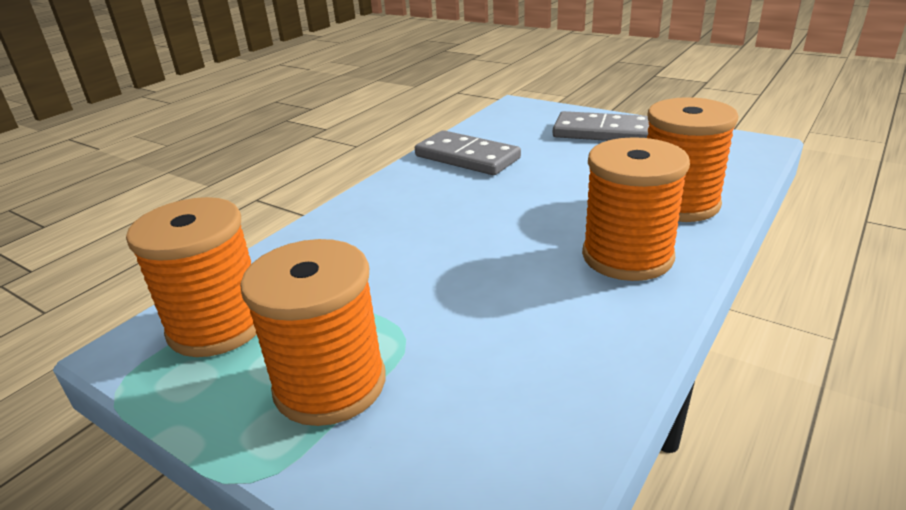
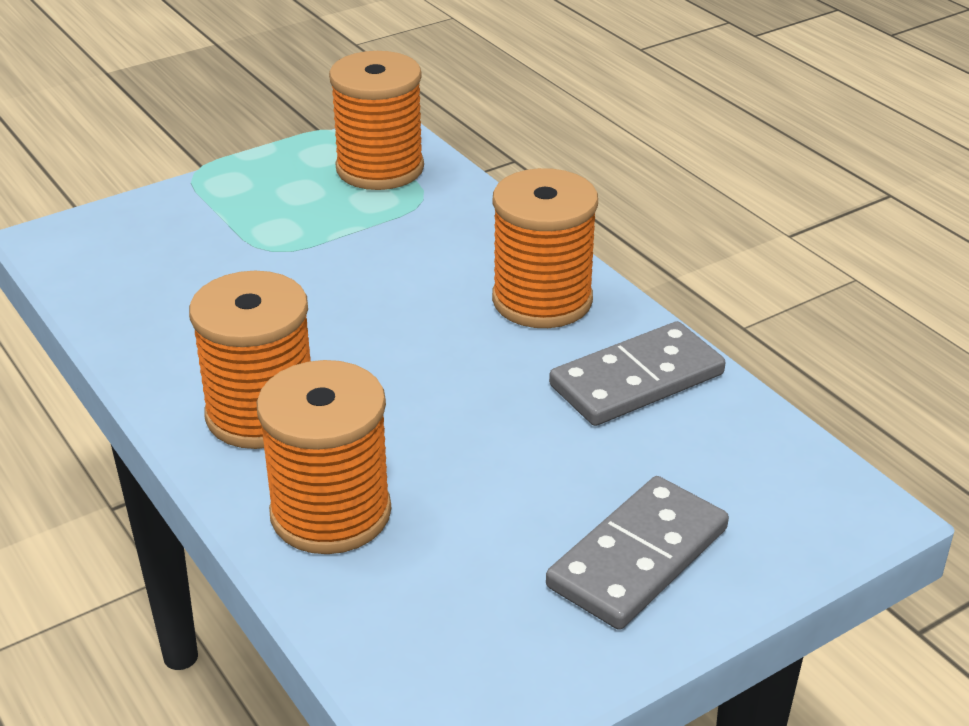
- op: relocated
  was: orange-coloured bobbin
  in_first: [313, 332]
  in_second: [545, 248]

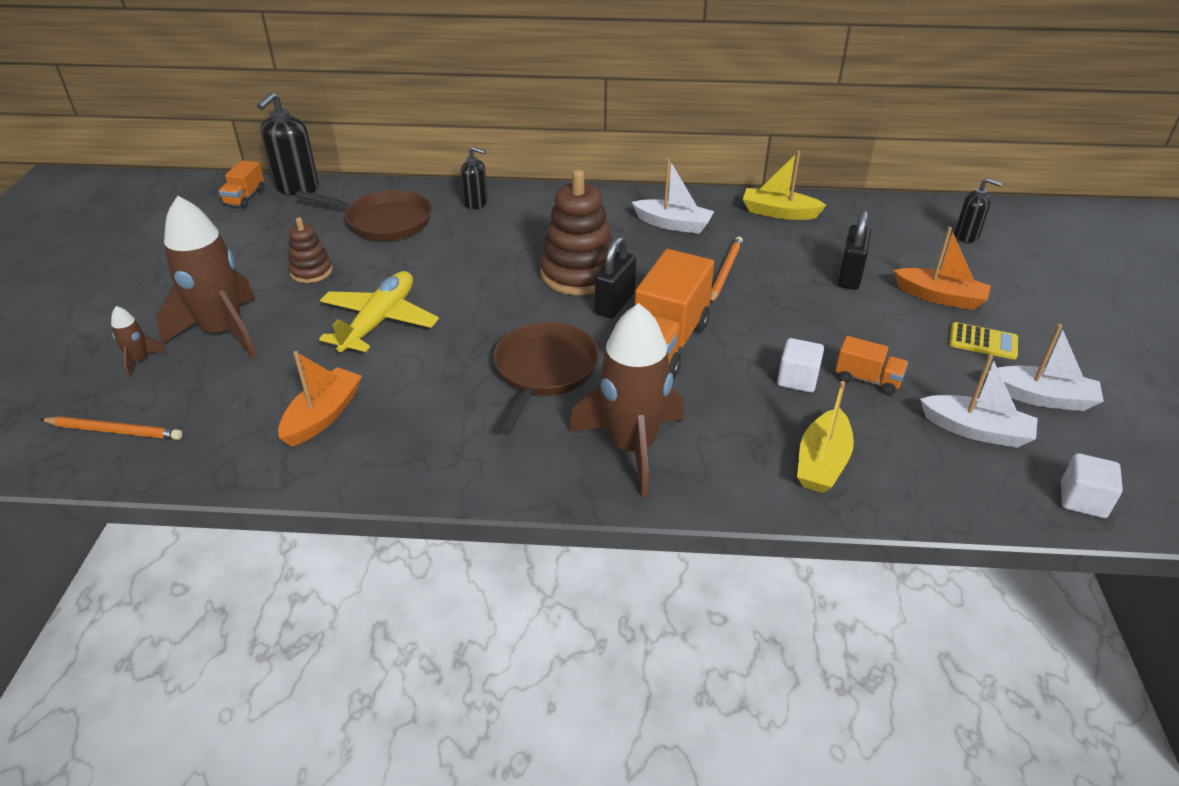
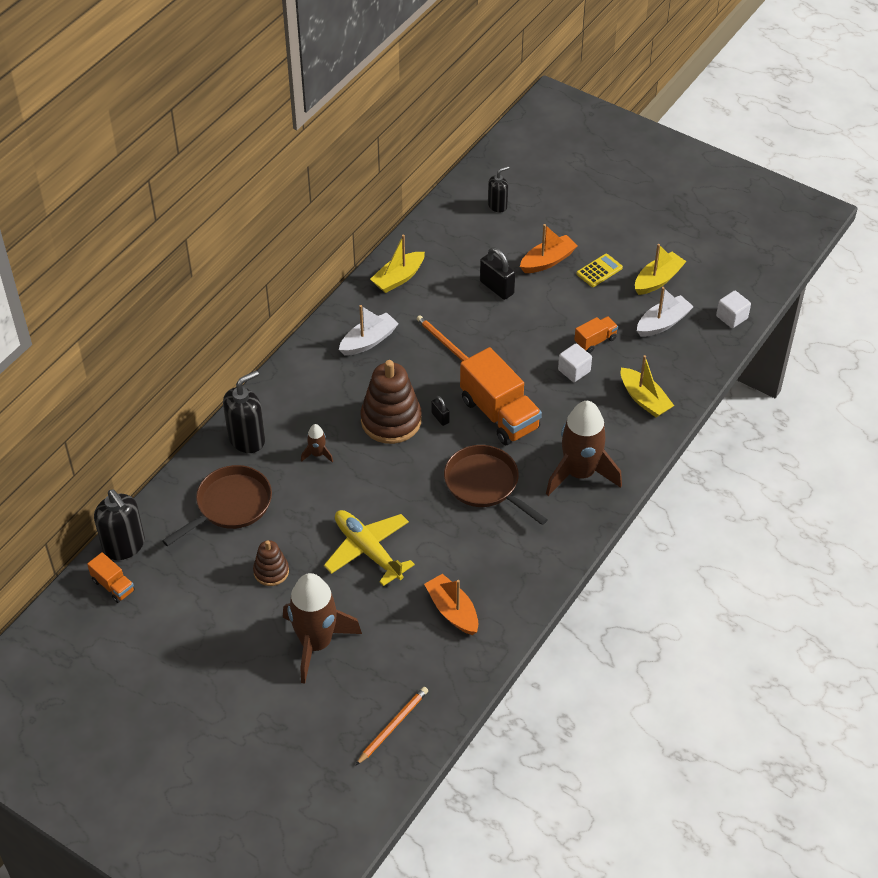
- op: size
  was: jet-black soap dispenser
  in_first: [474, 177]
  in_second: [244, 411]
  ratio: 1.67
- op: relocated
  was: brown spaceship
  in_first: [139, 342]
  in_second: [317, 443]
- op: size
  was: jet-black lock
  in_first: [615, 277]
  in_second: [440, 411]
  ratio: 0.55
- op: colour
  was: snow-white toy boat
  now: golden toy boat
  in_first: [1046, 367]
  in_second: [660, 269]

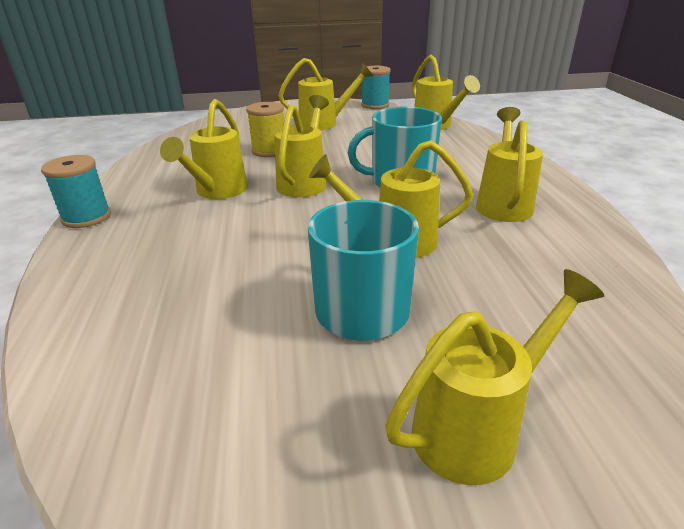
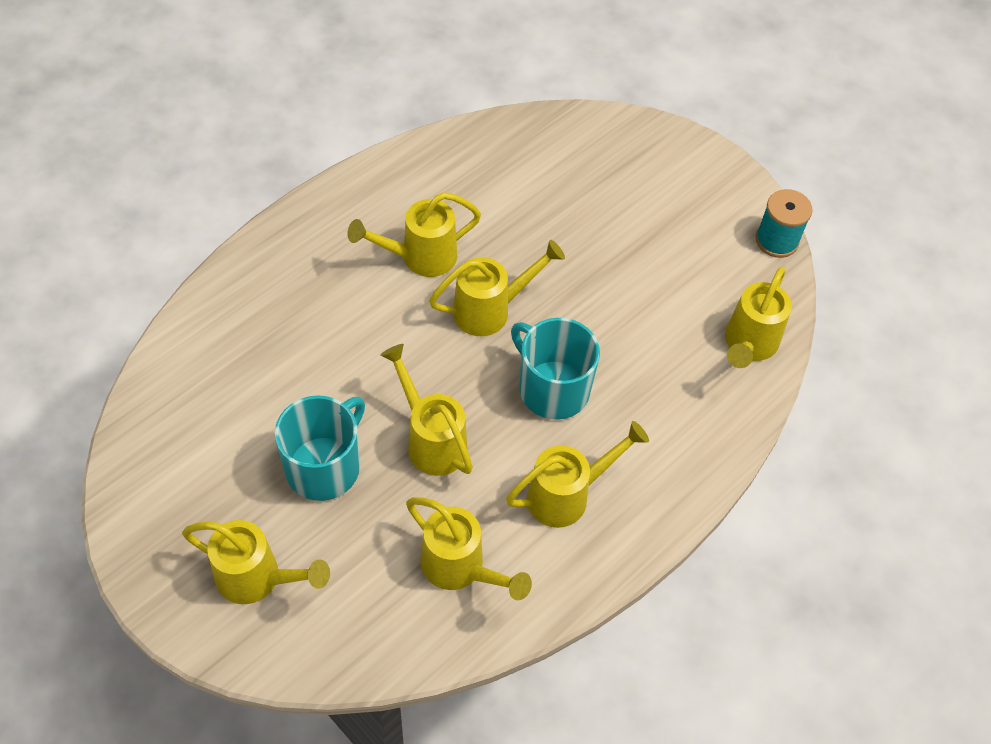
- op: relocated
  was: golden watering pot
  in_first: [325, 94]
  in_second: [469, 548]
- op: missing
  was: aqua bobbin
  in_first: [76, 191]
- op: missing
  was: golden bobbin
  in_first: [265, 129]

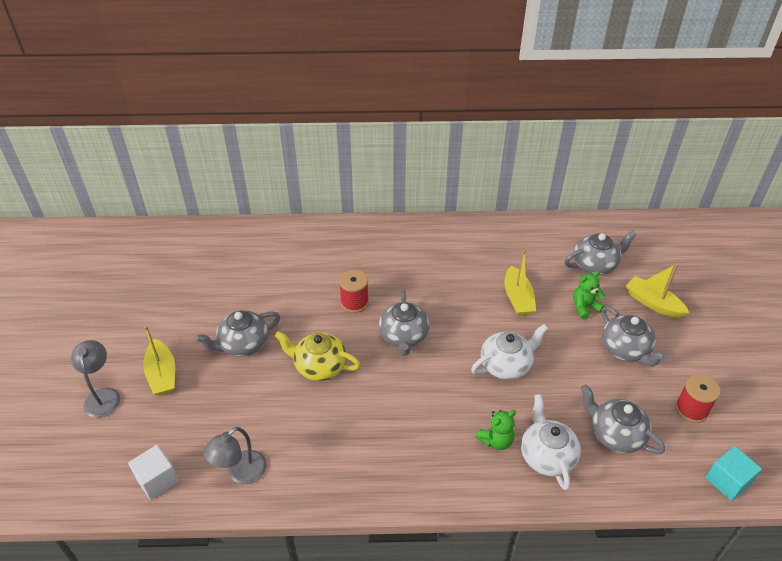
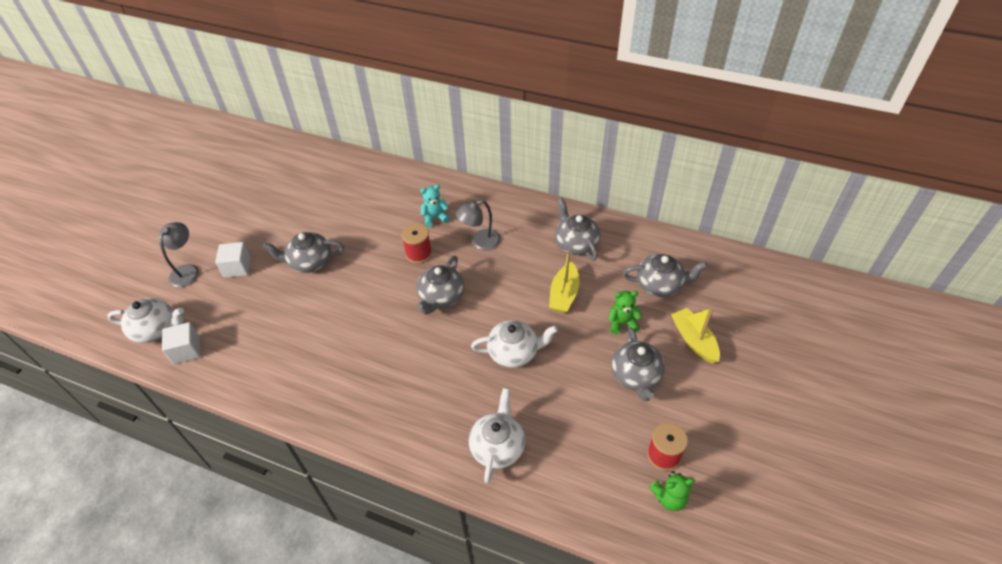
- op: appeared
  now: snow-white china teapot
  in_second: [145, 320]
- op: exchanged
  was: golden toy boat
  now: snow-white block
  in_first: [159, 361]
  in_second: [233, 260]
- op: appeared
  now: aqua stuffed bear
  in_second: [435, 205]
- op: relocated
  was: ash-grey lamp
  in_first: [235, 455]
  in_second: [478, 225]
- op: relocated
  was: ash-grey china teapot
  in_first: [623, 419]
  in_second: [578, 229]
- op: relocated
  was: leaf-green stuffed bear
  in_first: [495, 430]
  in_second: [672, 491]
- op: missing
  was: golden china teapot
  in_first: [317, 356]
- op: missing
  was: aqua block
  in_first: [734, 473]

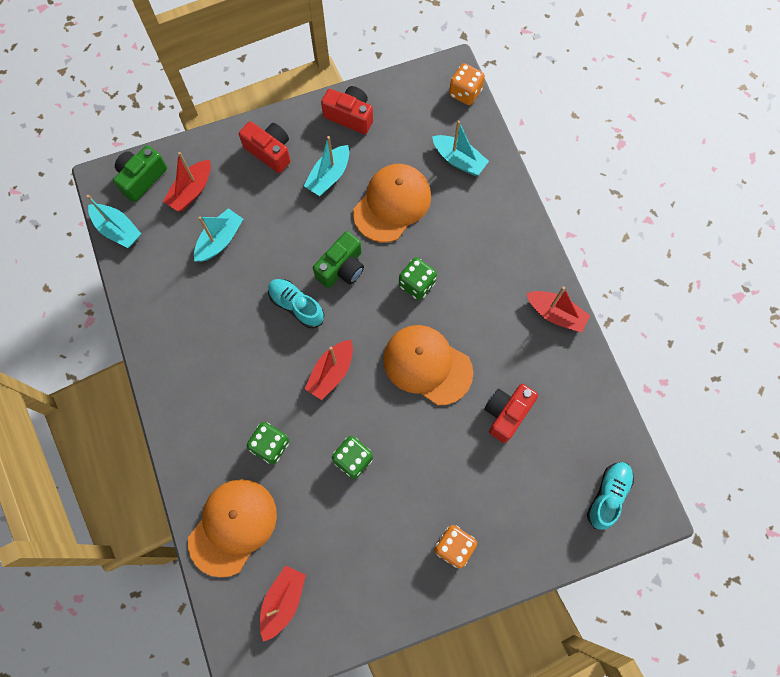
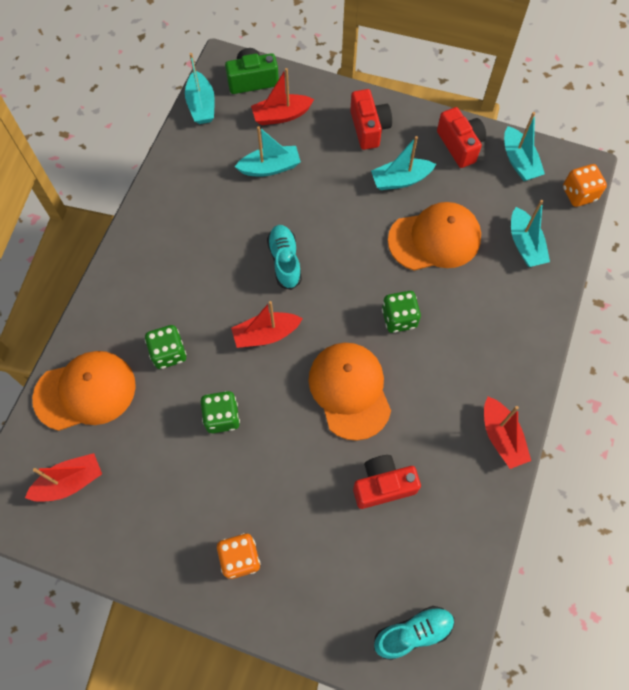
- op: appeared
  now: aqua toy boat
  in_second: [524, 146]
- op: missing
  was: leaf-green photo camera
  in_first: [338, 259]

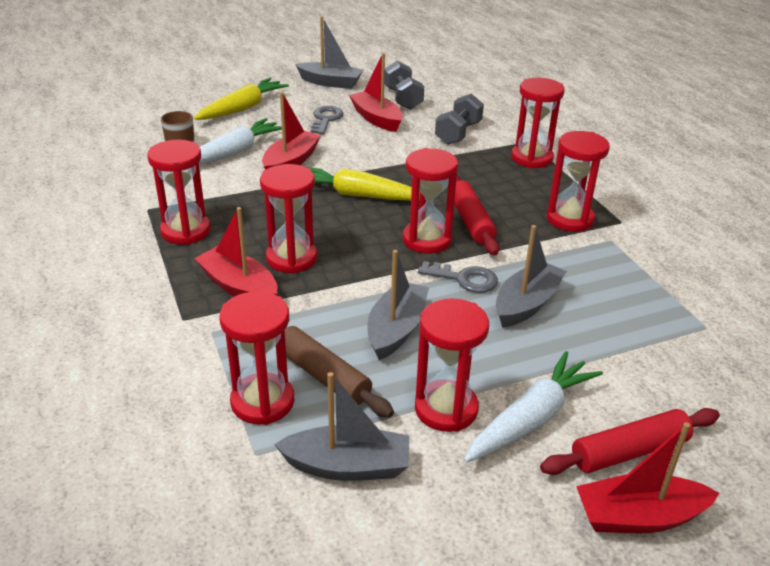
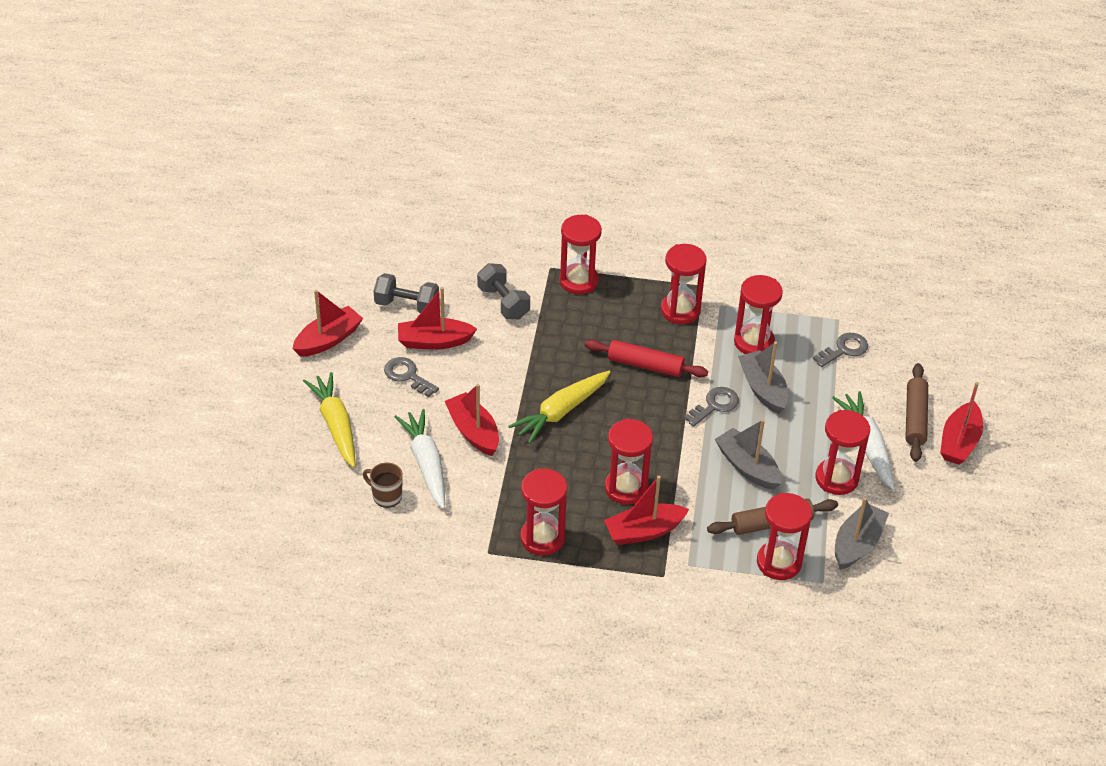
- op: colour
  was: ash-grey toy boat
  now: crimson toy boat
  in_first: [329, 53]
  in_second: [327, 323]
- op: relocated
  was: crimson sand timer
  in_first: [430, 201]
  in_second: [758, 314]
- op: appeared
  now: ash-grey key
  in_second: [840, 350]
- op: colour
  was: crimson dough roller
  now: brown dough roller
  in_first: [630, 441]
  in_second: [916, 412]

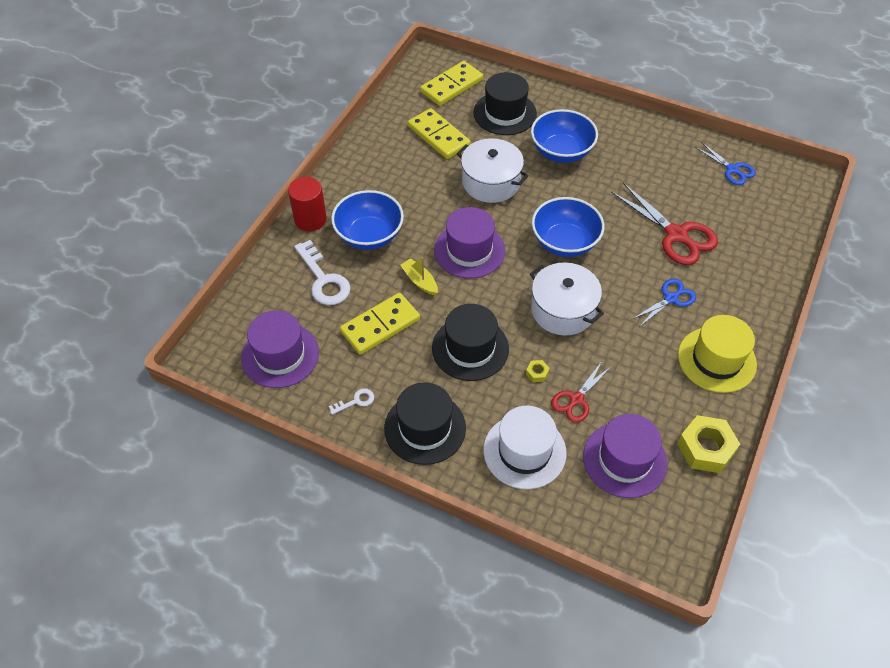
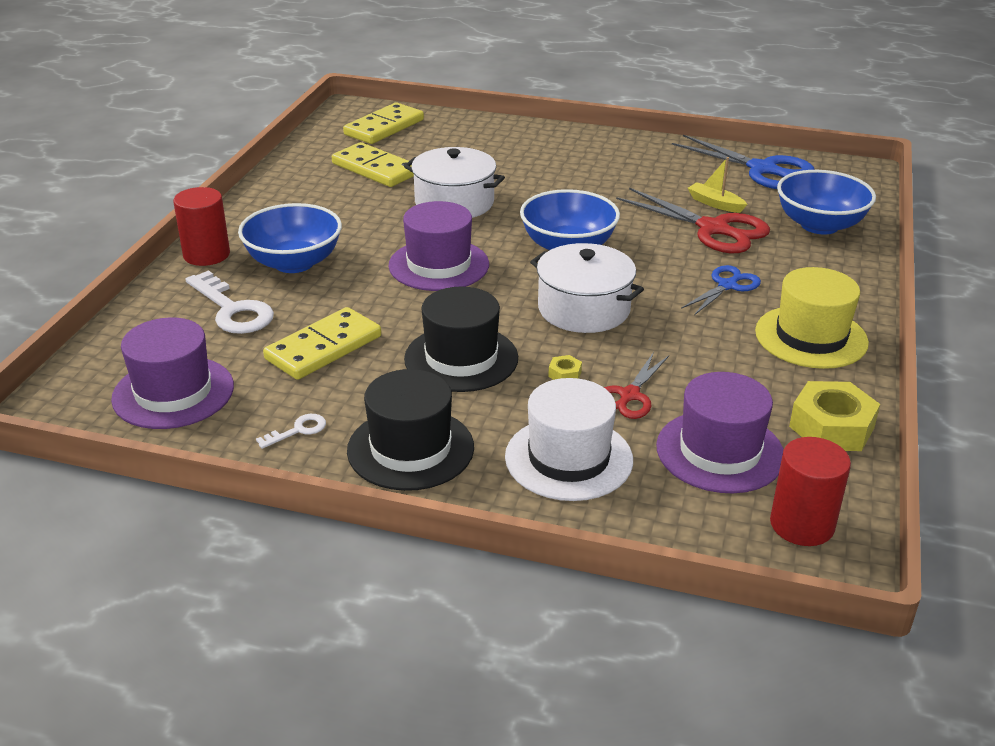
- op: size
  was: royal blue shears
  in_first: [725, 163]
  in_second: [743, 162]
  ratio: 1.71
- op: relocated
  was: golden toy boat
  in_first: [419, 276]
  in_second: [717, 185]
- op: appeared
  now: crimson solid cylinder
  in_second: [810, 491]
- op: relocated
  was: royal blue deep dish
  in_first: [564, 136]
  in_second: [826, 202]
- op: missing
  was: jet-black hat
  in_first: [505, 103]

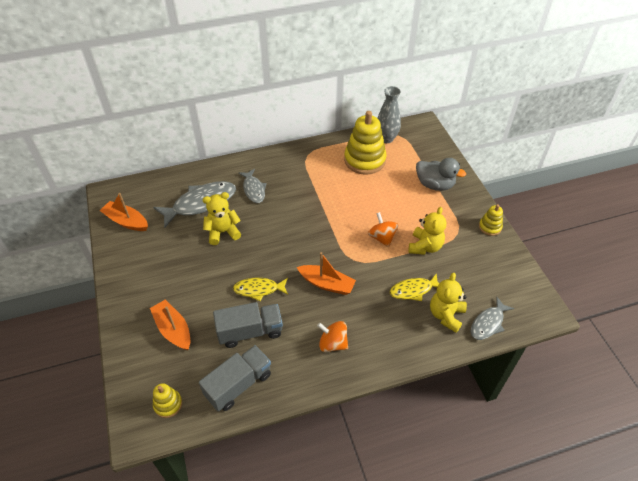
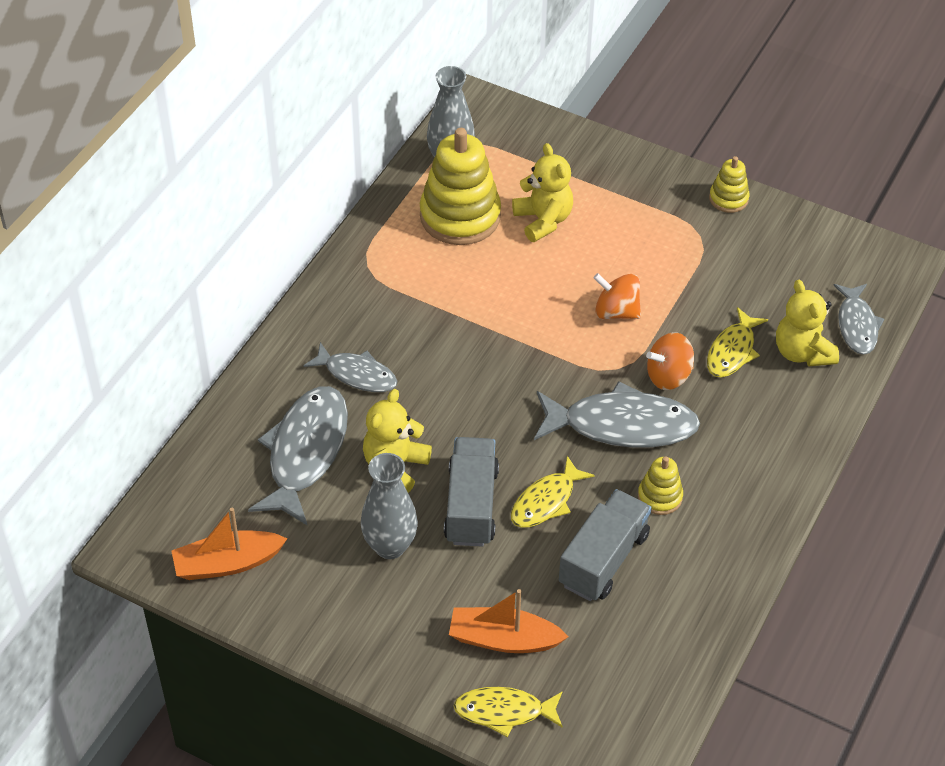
- op: appeared
  now: ash-grey tall vase
  in_second: [389, 506]
- op: relocated
  was: ash-grey truck
  in_first: [235, 378]
  in_second: [471, 492]
- op: appeared
  now: golden toy fish
  in_second: [508, 712]
- op: relocated
  was: golden stuffed bear
  in_first: [427, 231]
  in_second: [542, 192]
- op: exchanged
  was: orange-coloured toy boat
  now: ash-grey toy fish
  in_first: [326, 273]
  in_second: [617, 414]
- op: relocated
  was: golden ring stacker
  in_first: [167, 400]
  in_second: [660, 485]
- op: relocated
  was: orange-coloured spinning top
  in_first: [332, 336]
  in_second: [670, 361]
- op: missing
  was: ash-grey toy duck
  in_first: [441, 174]

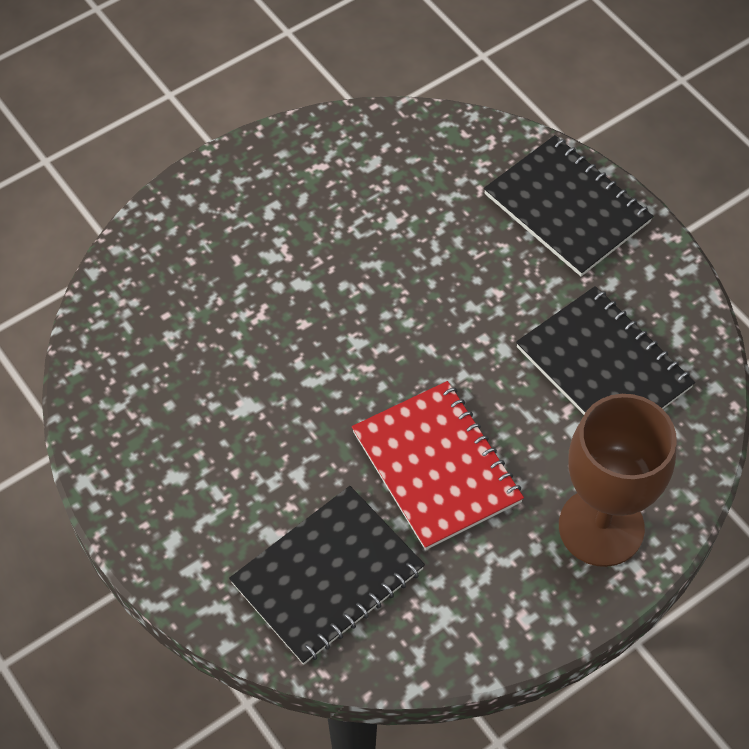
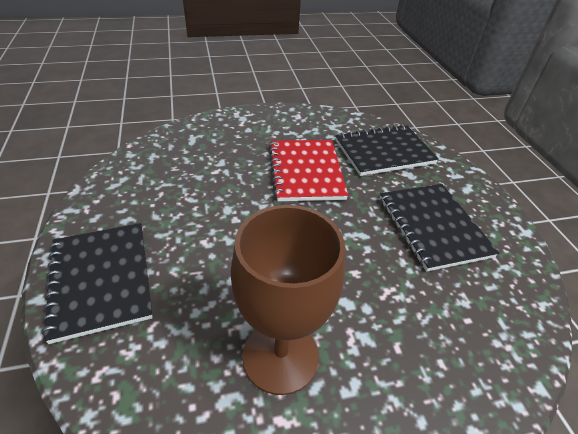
- op: relocated
  was: brown wine glass
  in_first: [618, 480]
  in_second: [288, 300]
- op: relocated
  was: jet-black exercise book
  in_first: [605, 350]
  in_second: [439, 228]

